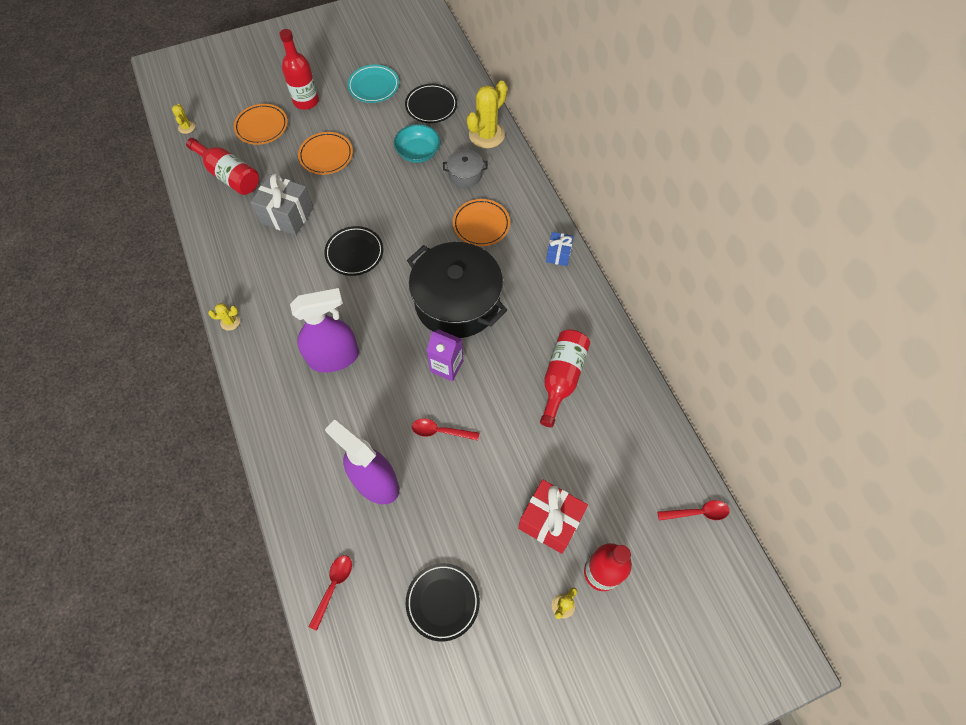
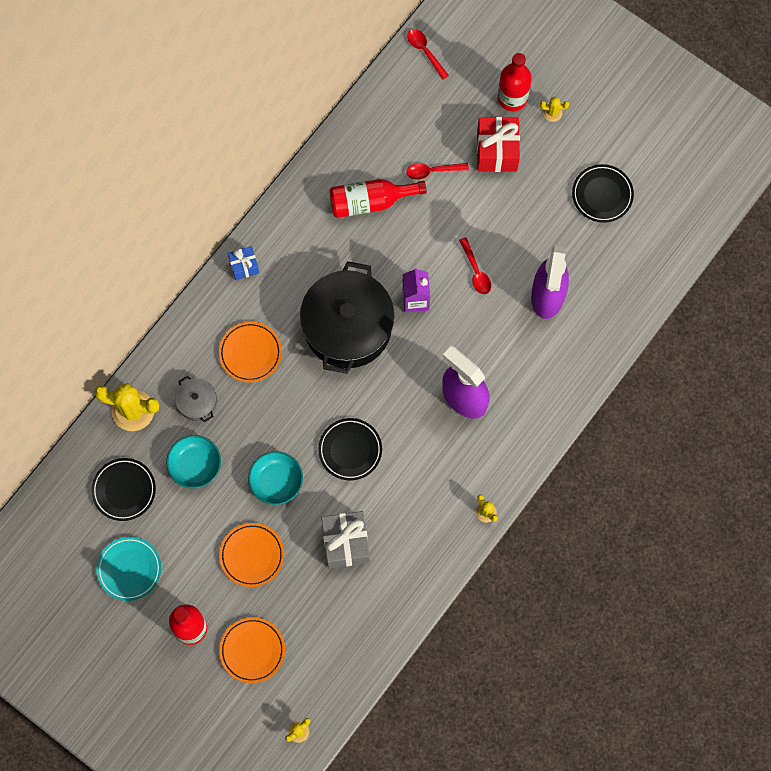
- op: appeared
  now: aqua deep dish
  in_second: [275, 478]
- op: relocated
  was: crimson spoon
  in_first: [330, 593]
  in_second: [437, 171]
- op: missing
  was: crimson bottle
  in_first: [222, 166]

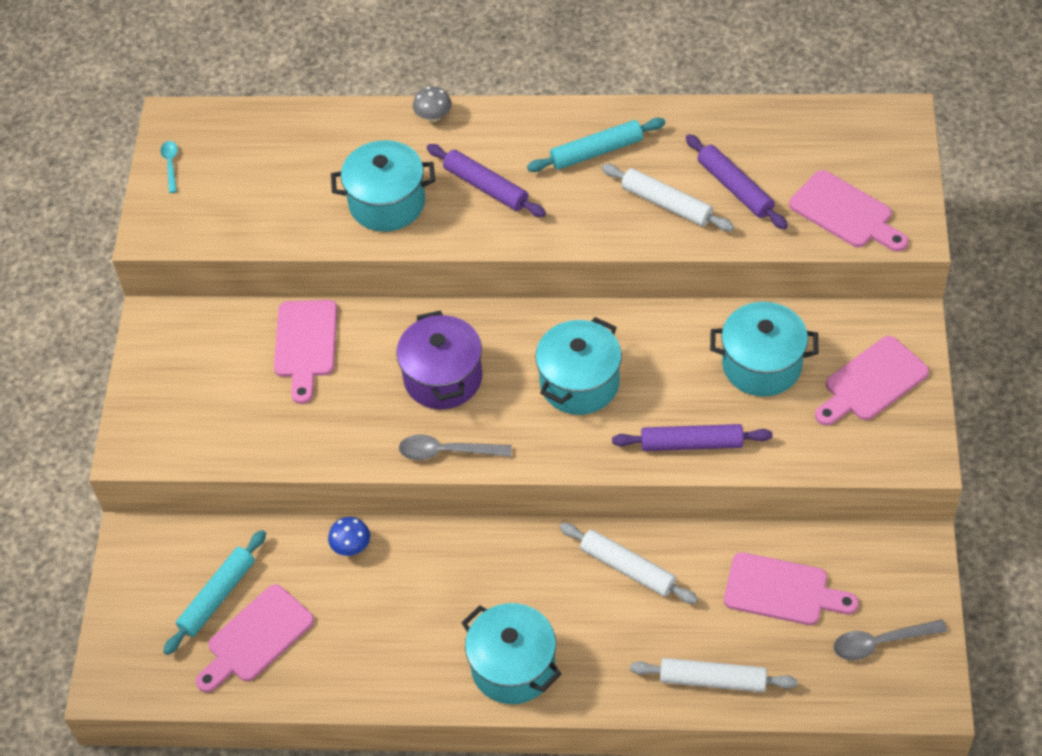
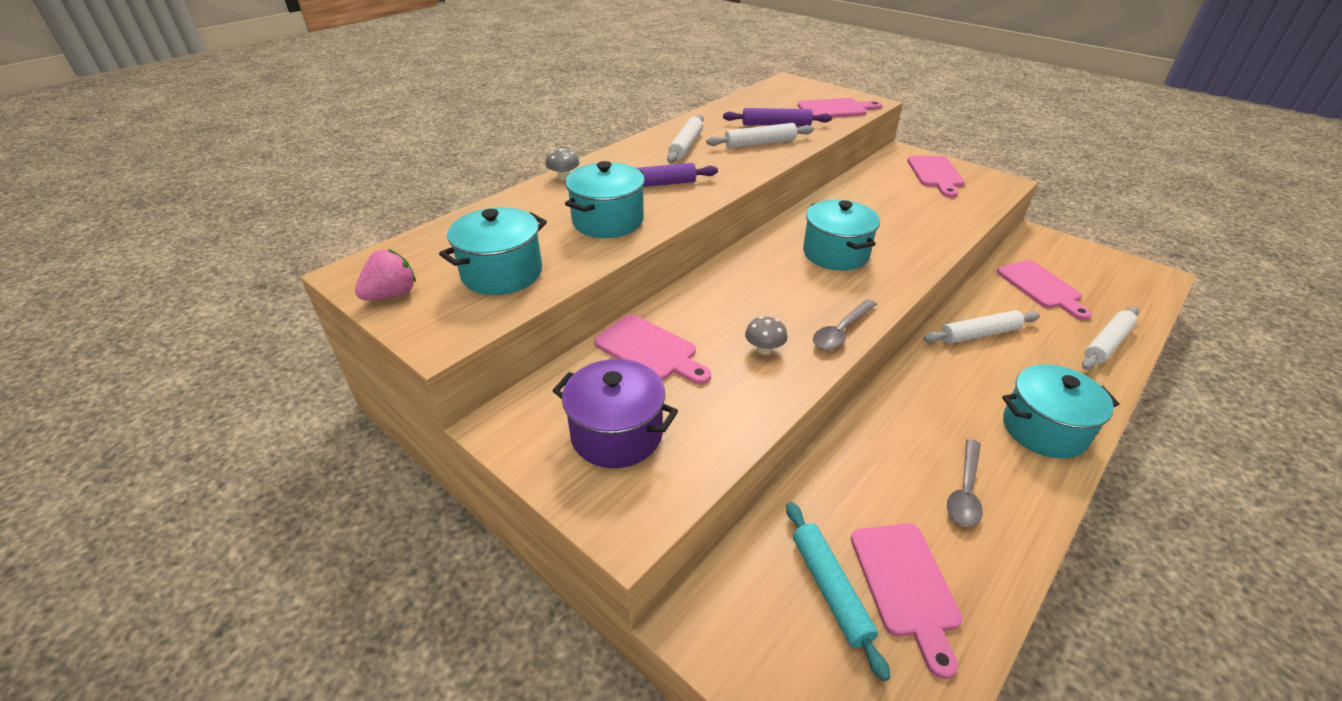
- op: exchanged
  was: aqua spoon
  now: rosy strawberry
  in_first: [169, 167]
  in_second: [385, 274]
- op: relocated
  was: aqua stockpot
  in_first: [764, 349]
  in_second: [493, 251]
- op: relocated
  was: violet stockpot
  in_first: [439, 359]
  in_second: [615, 413]
- op: colour
  was: aqua dough roller
  now: snow-white dough roller
  in_first: [596, 145]
  in_second: [685, 139]
- op: appeared
  now: ash-grey fungus
  in_second: [766, 335]
- op: relocated
  was: ash-grey spoon
  in_first: [890, 639]
  in_second: [965, 483]
- op: spun
  was: rosy cutting board
  in_first: [791, 588]
  in_second: [1044, 290]
  clockwise: 105
- op: missing
  was: royal blue fungus
  in_first: [349, 536]
- op: missing
  was: violet dough roller
  in_first: [692, 437]

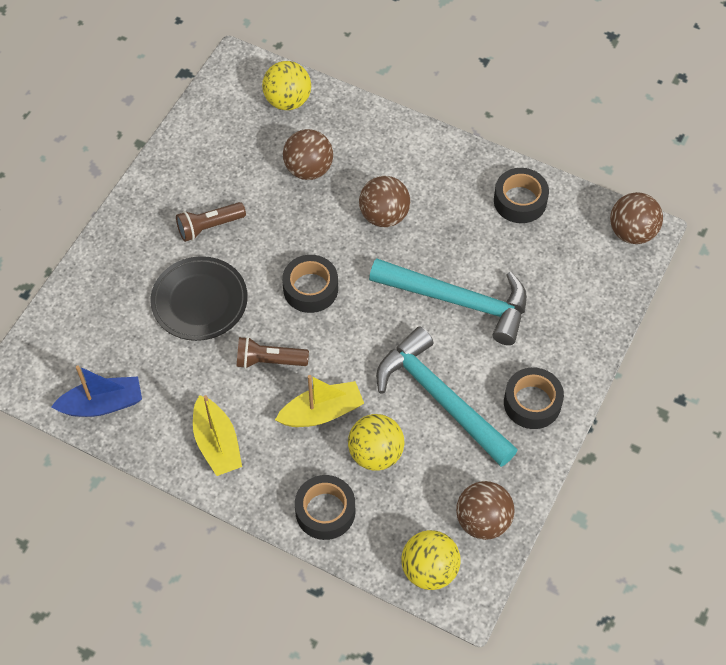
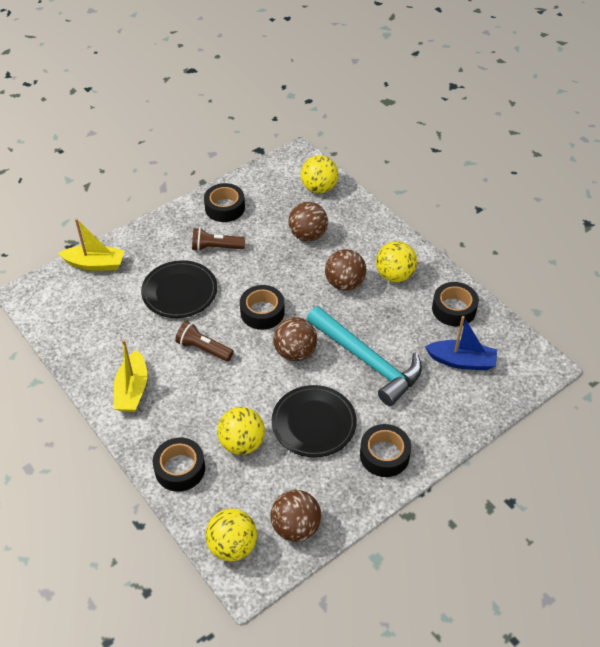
- op: relocated
  was: golden toy boat
  in_first: [319, 401]
  in_second: [91, 244]
- op: appeared
  now: jet-black sticky tape
  in_second: [224, 202]
- op: exchanged
  was: aqua carpenter's hammer
  now: jet-black flat dish
  in_first: [447, 397]
  in_second: [314, 421]
- op: relocated
  was: brown ball
  in_first: [636, 218]
  in_second: [295, 339]
- op: appeared
  now: golden ball
  in_second: [396, 261]
- op: relocated
  was: royal blue toy boat
  in_first: [96, 391]
  in_second: [461, 343]

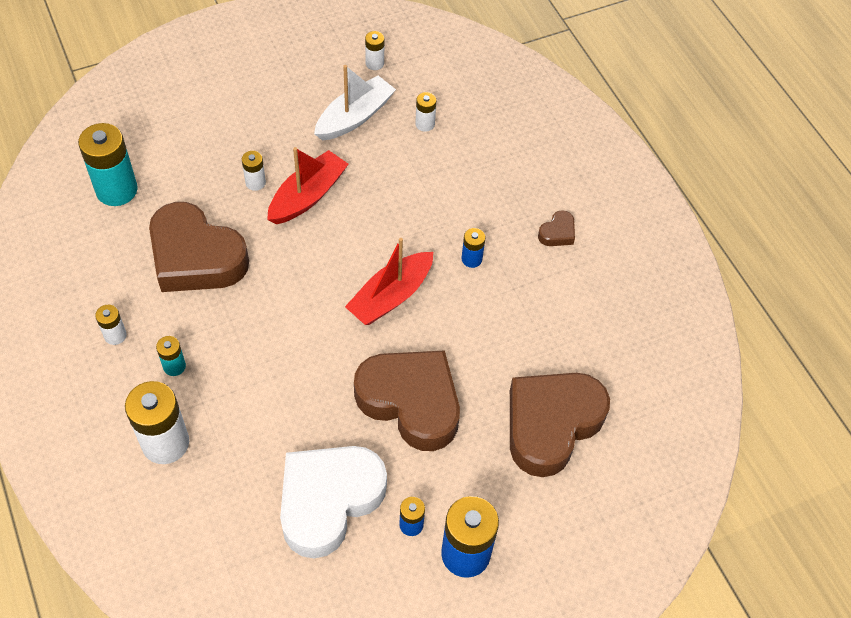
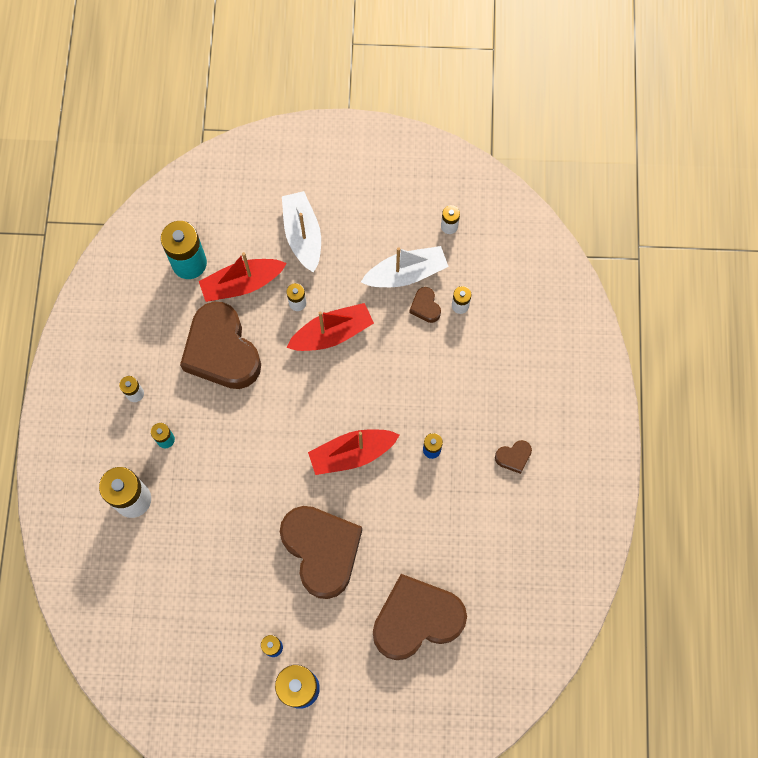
- op: appeared
  now: crimson toy boat
  in_second: [243, 277]
- op: appeared
  now: snow-white toy boat
  in_second: [301, 232]
- op: appeared
  now: brown love heart
  in_second: [425, 305]
- op: missing
  was: snow-white love heart
  in_first: [333, 502]

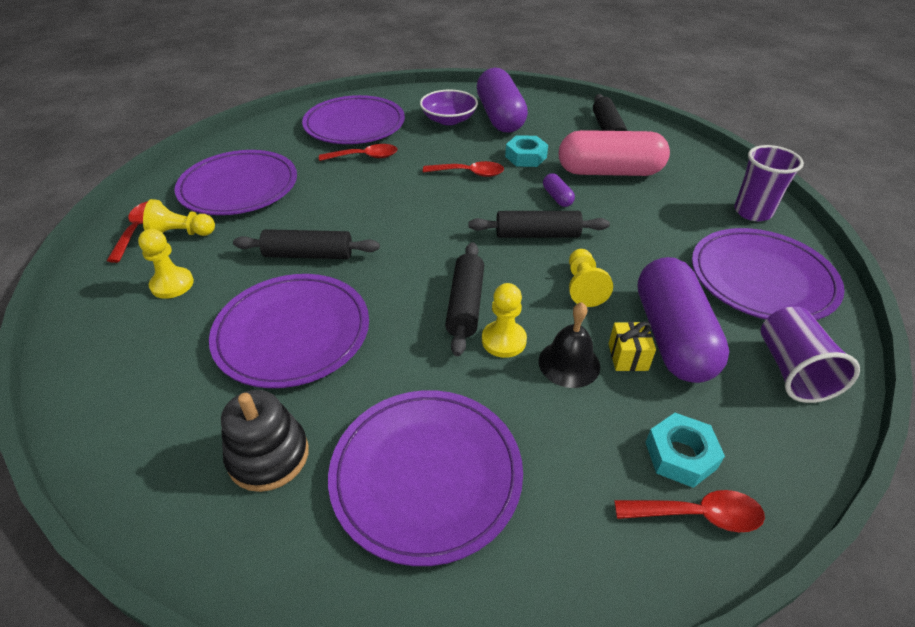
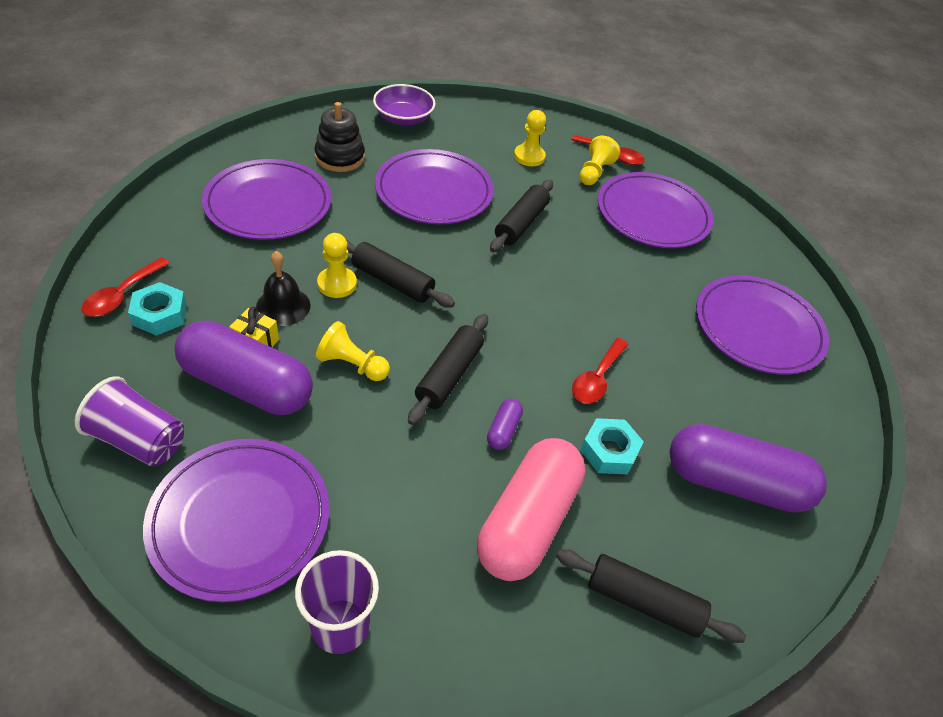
- op: relocated
  was: violet deep dish
  in_first: [449, 107]
  in_second: [404, 105]
- op: spun
  was: violet pill
  in_first: [559, 190]
  in_second: [505, 424]
  clockwise: -75
- op: missing
  was: crimson spoon
  in_first: [358, 152]

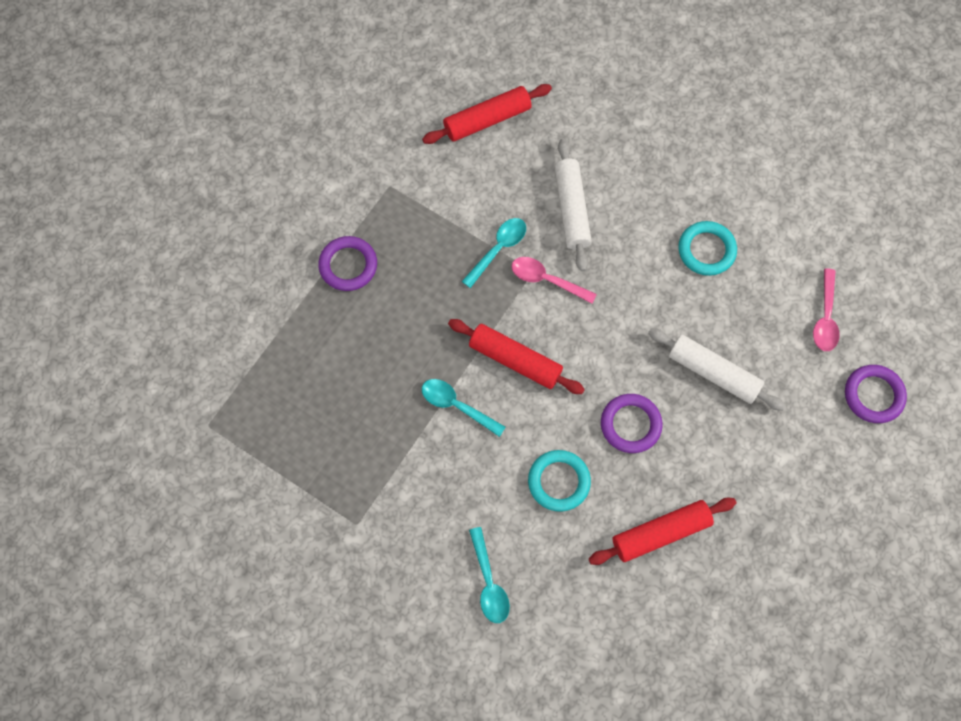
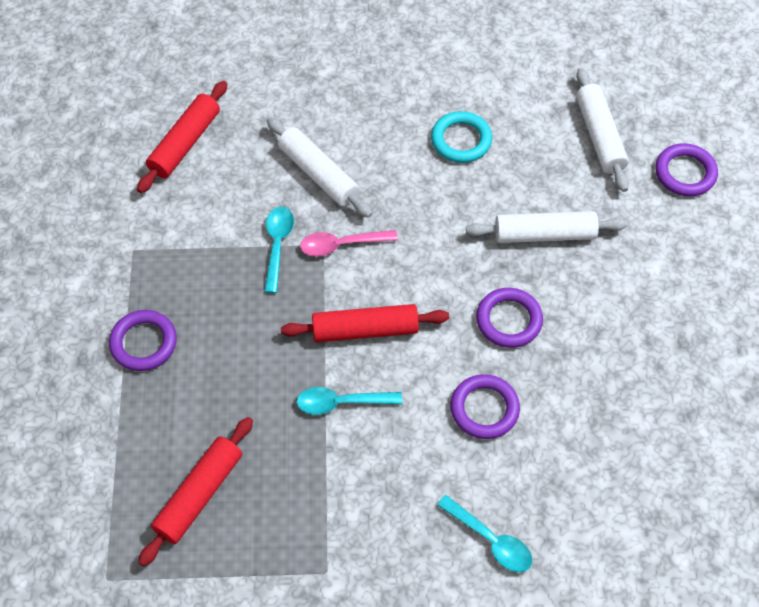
- op: relocated
  was: crimson dough roller
  in_first: [663, 531]
  in_second: [195, 492]
- op: colour
  was: aqua hoop
  now: violet hoop
  in_first: [559, 481]
  in_second: [485, 406]
- op: exchanged
  was: rosy spoon
  now: snow-white dough roller
  in_first: [826, 309]
  in_second: [602, 130]

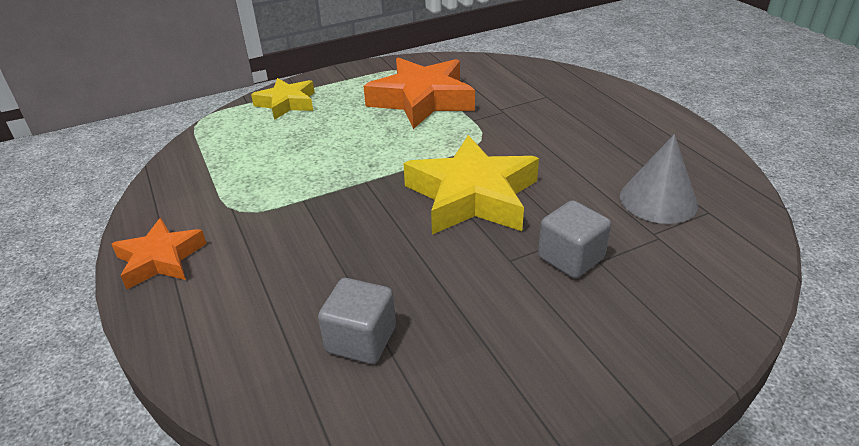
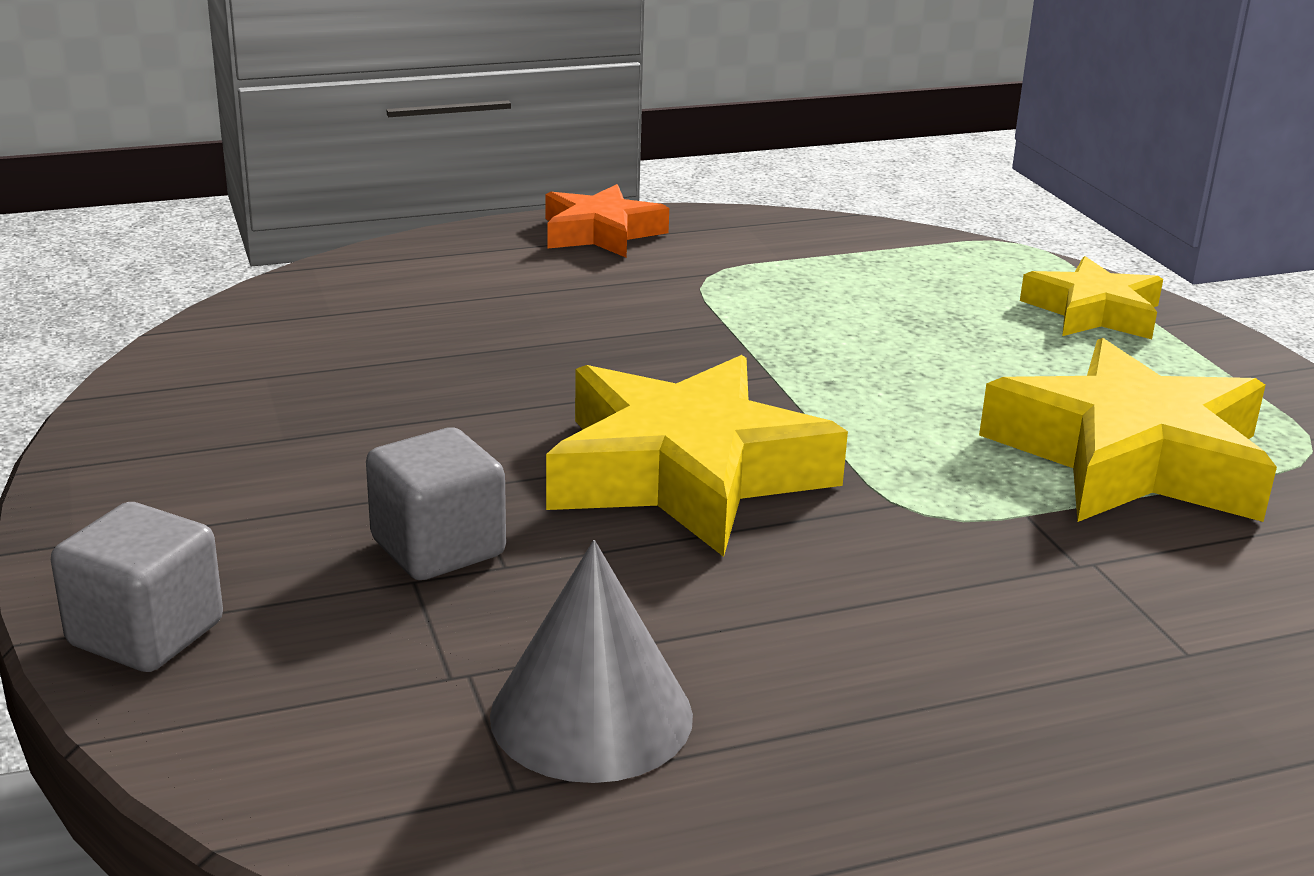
- op: relocated
  was: ash-grey block
  in_first: [357, 321]
  in_second: [137, 587]
- op: colour
  was: orange-coloured star shape
  now: golden star shape
  in_first: [419, 93]
  in_second: [1128, 430]

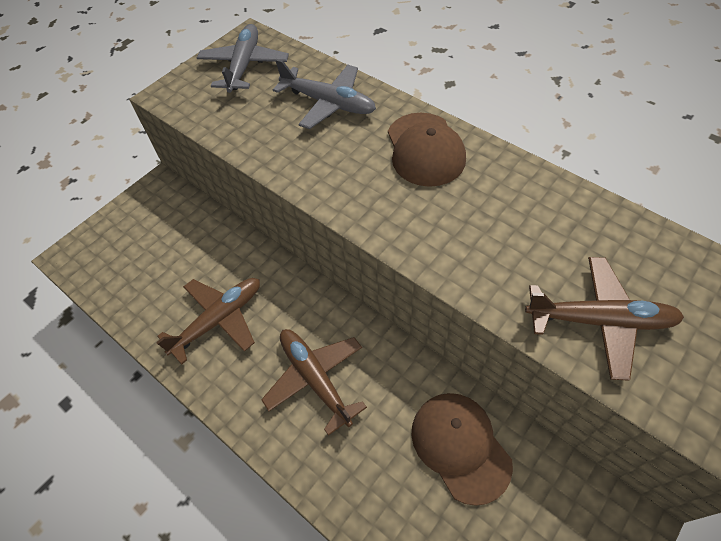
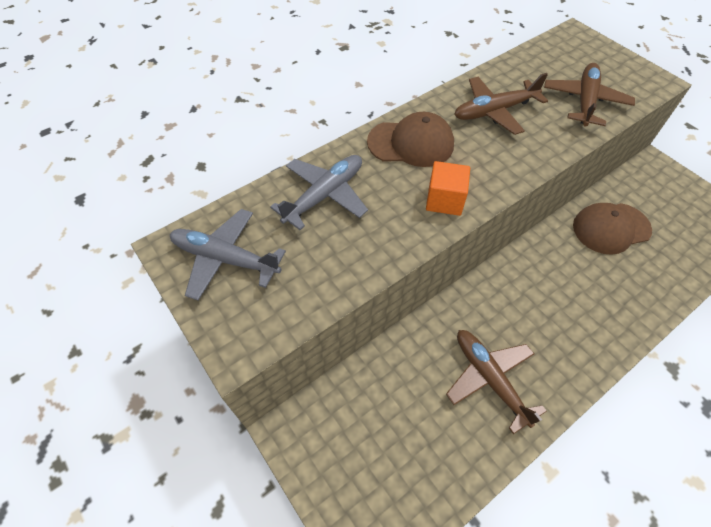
- op: appeared
  now: orange-coloured block
  in_second: [448, 188]
- op: relocated
  was: brown plane
  in_first: [314, 382]
  in_second: [501, 104]

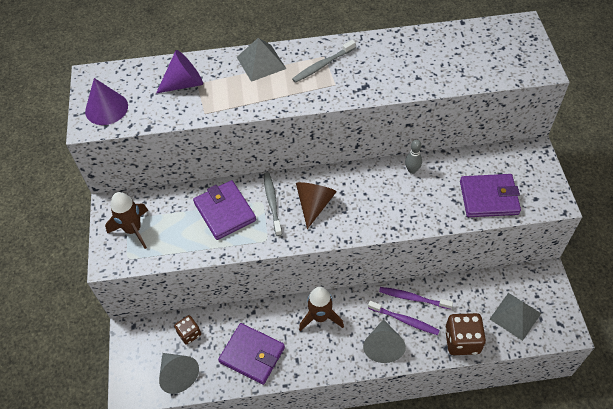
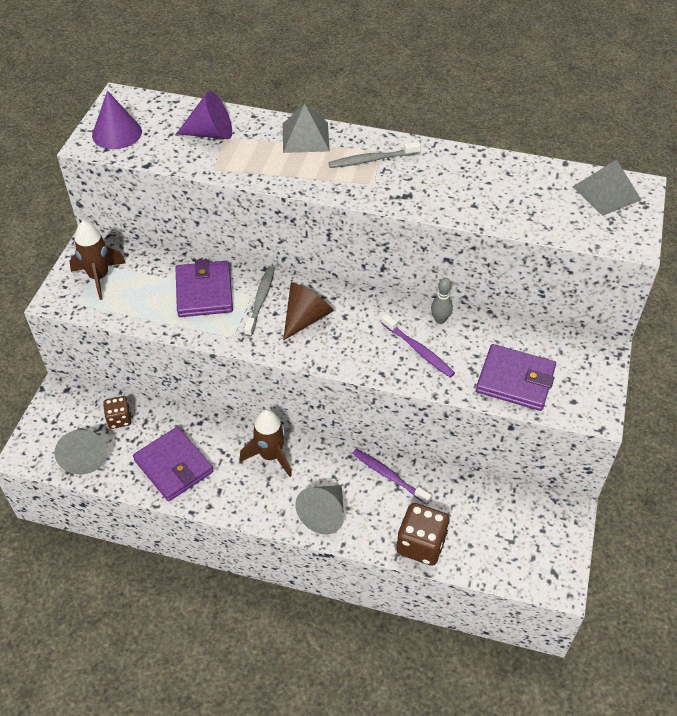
- op: relocated
  was: violet dental brush
  in_first: [404, 318]
  in_second: [418, 345]
- op: relocated
  was: ash-grey solid pyramid
  in_first: [515, 317]
  in_second: [607, 188]

